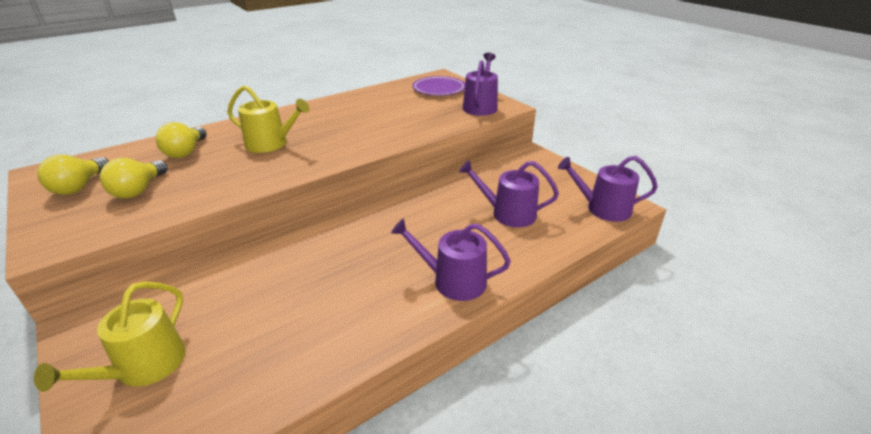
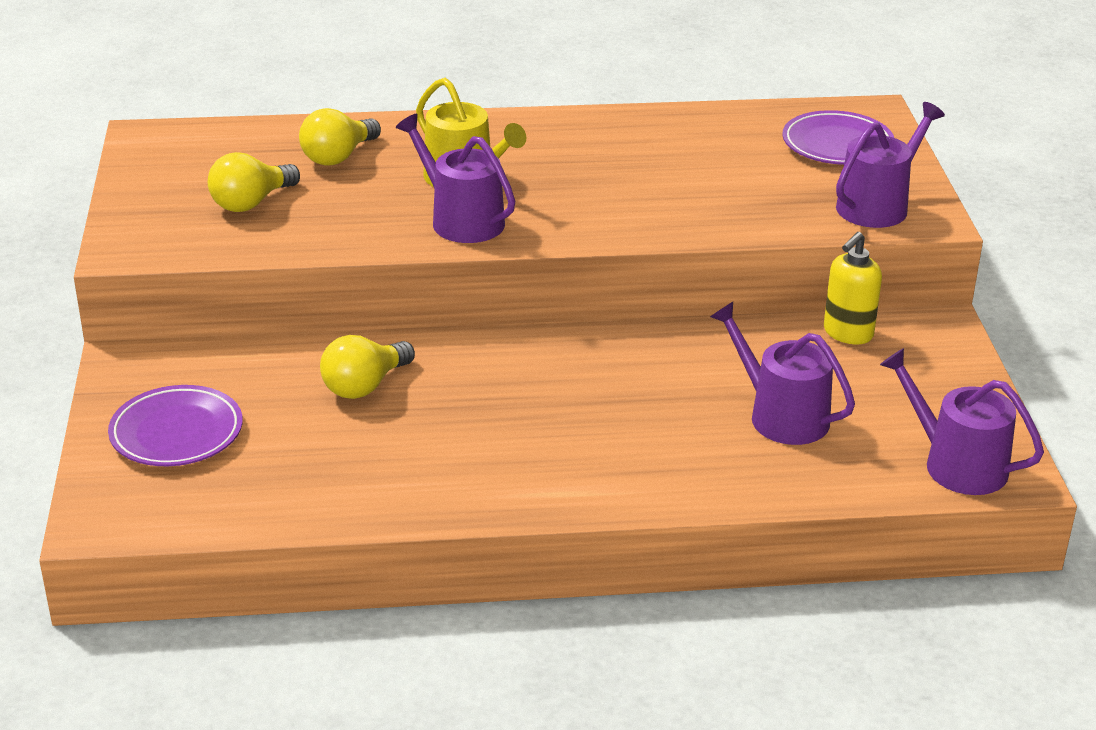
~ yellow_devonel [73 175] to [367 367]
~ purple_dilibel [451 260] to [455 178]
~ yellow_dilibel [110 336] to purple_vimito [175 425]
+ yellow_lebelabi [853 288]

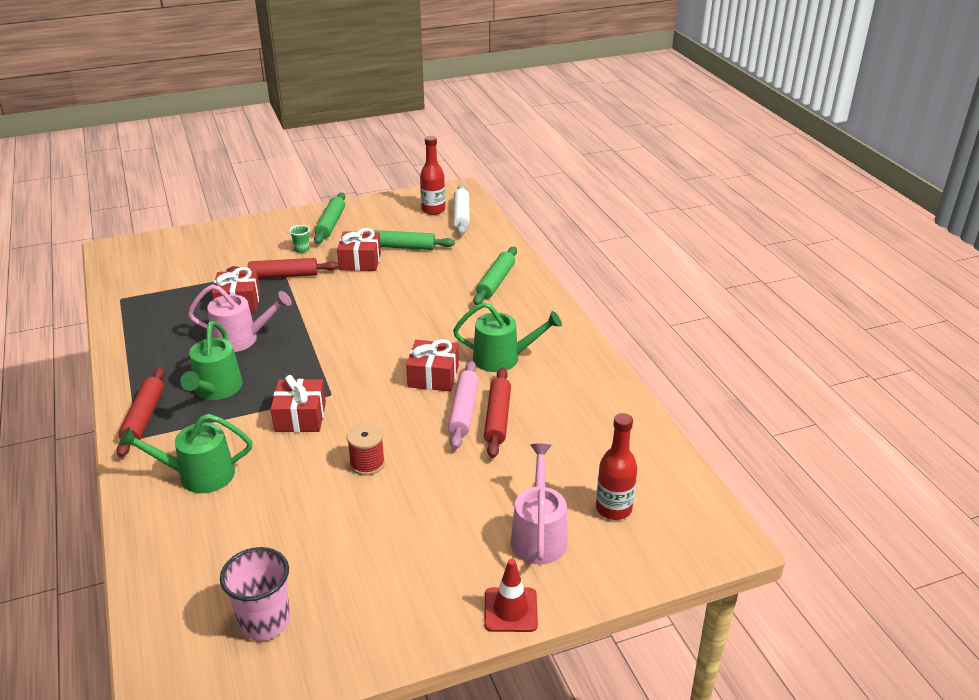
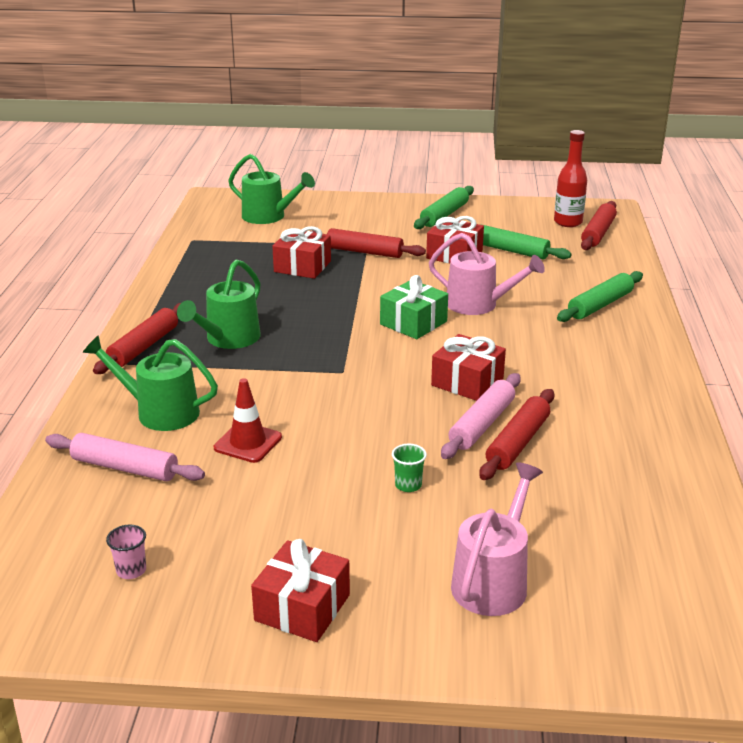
~ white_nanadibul [461 209] to red_nanadibul [599 225]
~ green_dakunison [299 239] to [409 468]
~ pink_dilibel [240 318] to [487 274]
~ green_dilibel [507 337] to [271 189]
~ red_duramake [298 403] to [300 590]
- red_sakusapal [616 466]
- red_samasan [366 449]
~ pink_dakunison [255 594] = [126 551] x0.49
~ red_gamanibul [511 595] to [248 420]
+ green_duramake [414 307]
+ pink_nanadibul [125 457]

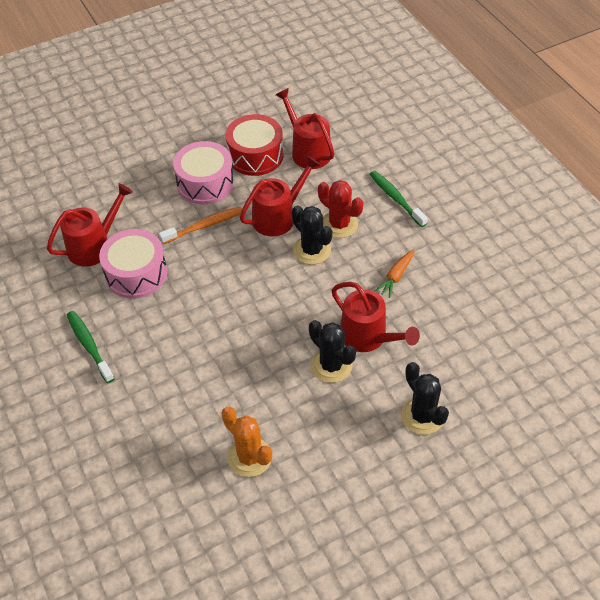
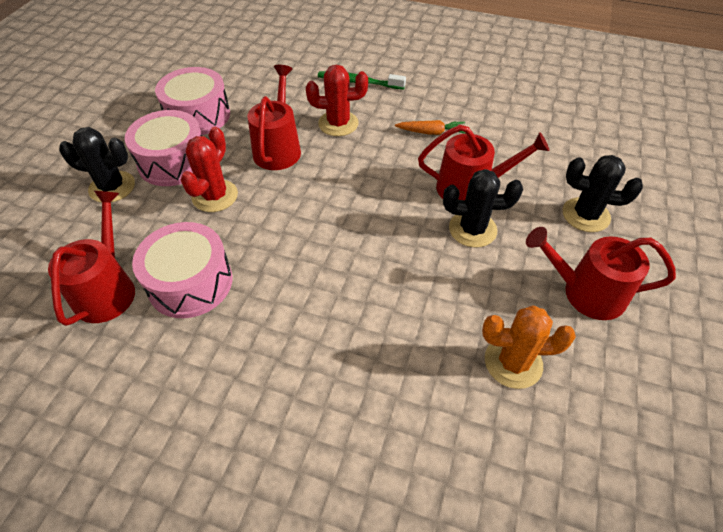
~ red_dilibel [305 128] to [601 273]
~ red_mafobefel [254 145] to pink_mafobefel [192 101]
~ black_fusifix [312 235] to [97 165]
~ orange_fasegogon [200 225] to red_fusifix [209 169]
~ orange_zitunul [394 273] = [430 127] 75 degrees counterclockwise
- green_fasegogon [91 347]

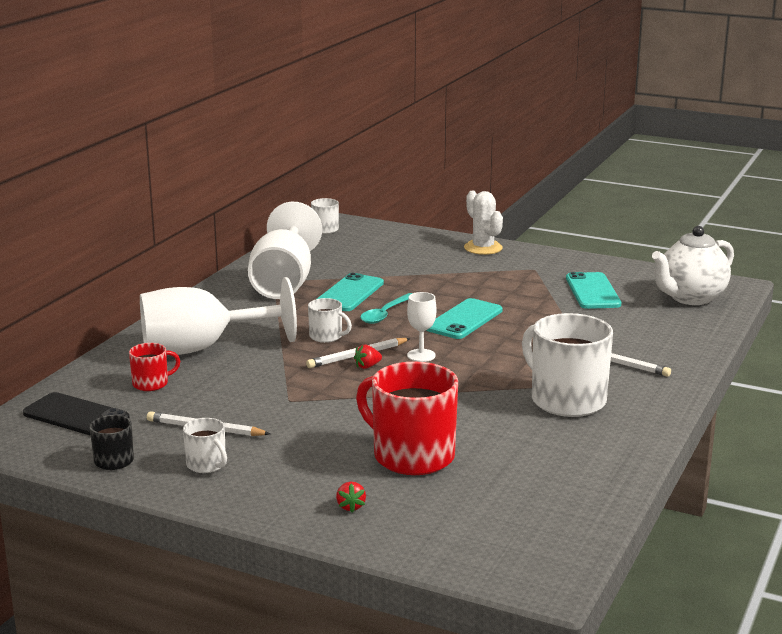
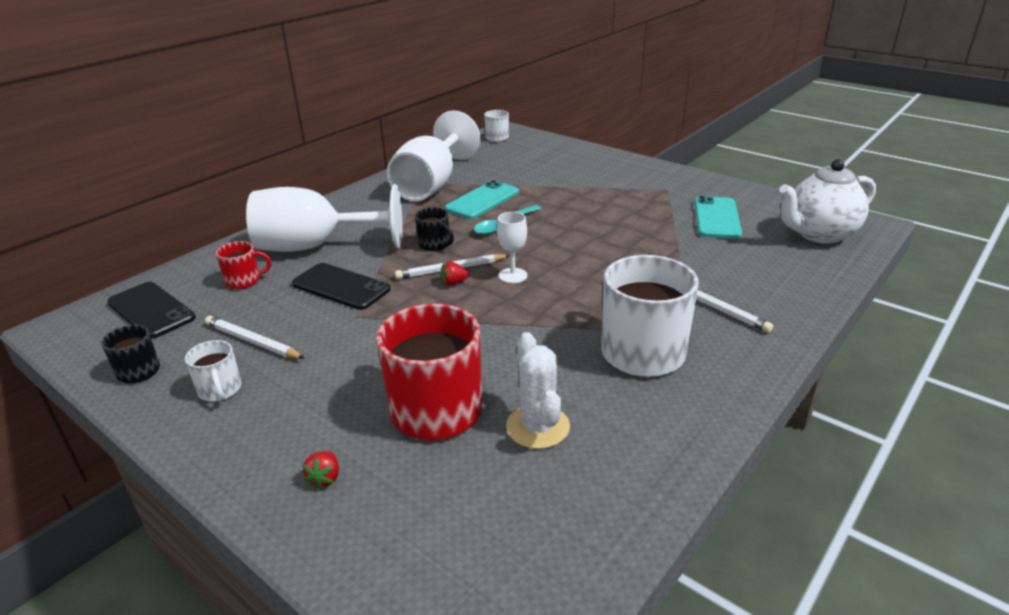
~ white_fusifix [483 223] to [538 390]
~ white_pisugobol [330 320] to black_pisugobol [434 229]
- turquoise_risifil [464 318]
+ black_risifil [341 286]

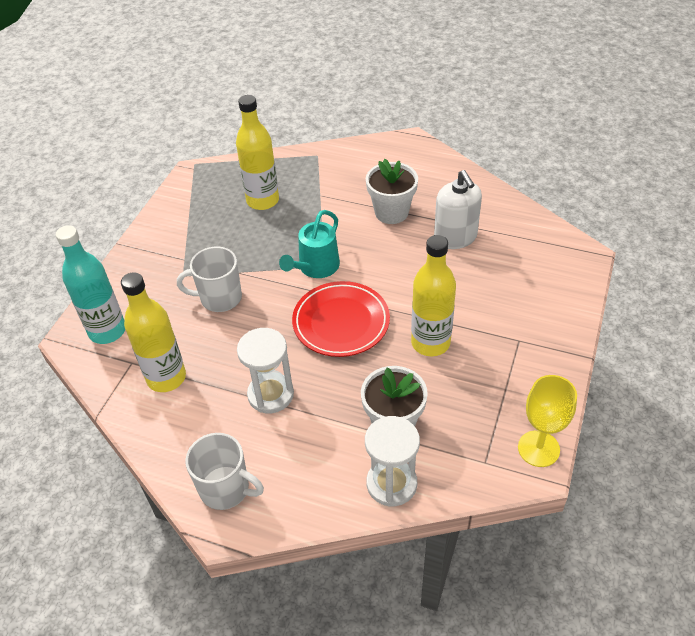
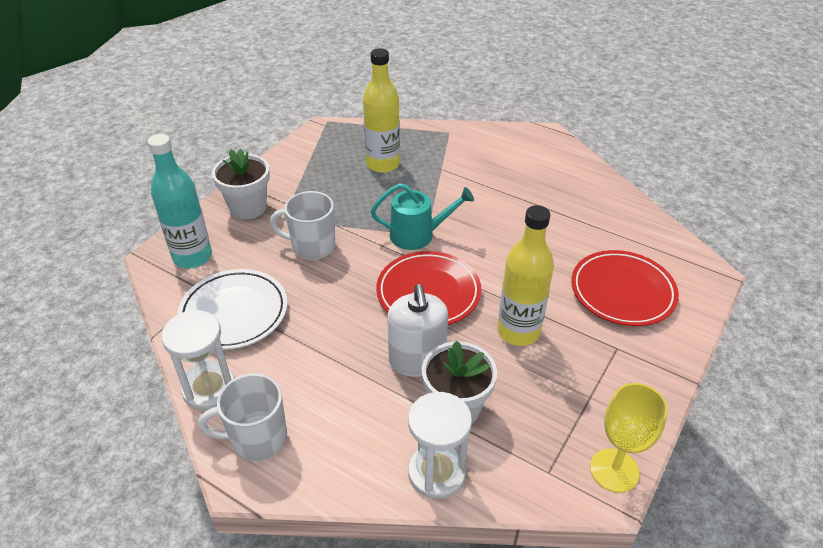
~ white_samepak [392 191] to [241 184]
~ white_lebelabi [458 209] to [417 330]
~ turquoise_dilibel [309 244] = [422 216] 135 degrees counterclockwise
~ yellow_sakusapal [153 332] to white_vimito [232 309]
~ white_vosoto [265 370] to [198 360]
~ white_pisugobol [224 471] = [242 417] 135 degrees clockwise
+ red_vimito [625 288]

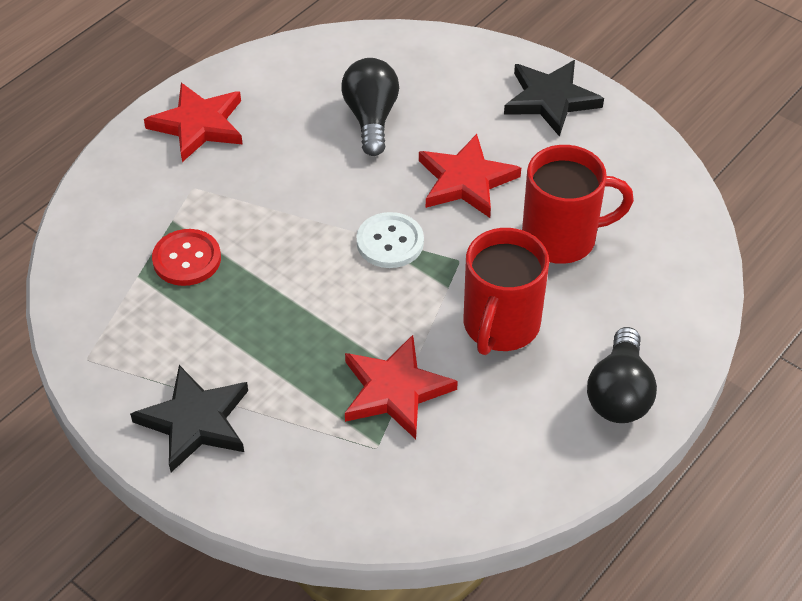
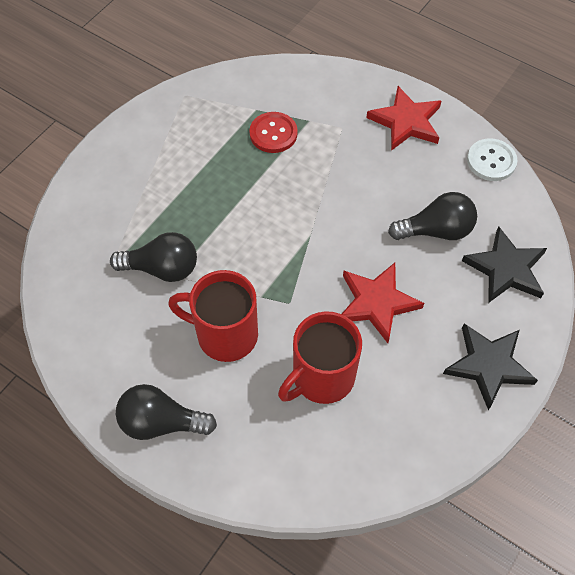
~ red_pisugobol [578 204] = [320 357] 60 degrees clockwise
~ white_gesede [390 240] to [492 159]
~ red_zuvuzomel [401 387] to black_devonel [153 257]
~ black_zuvuzomel [189 418] to [504 264]

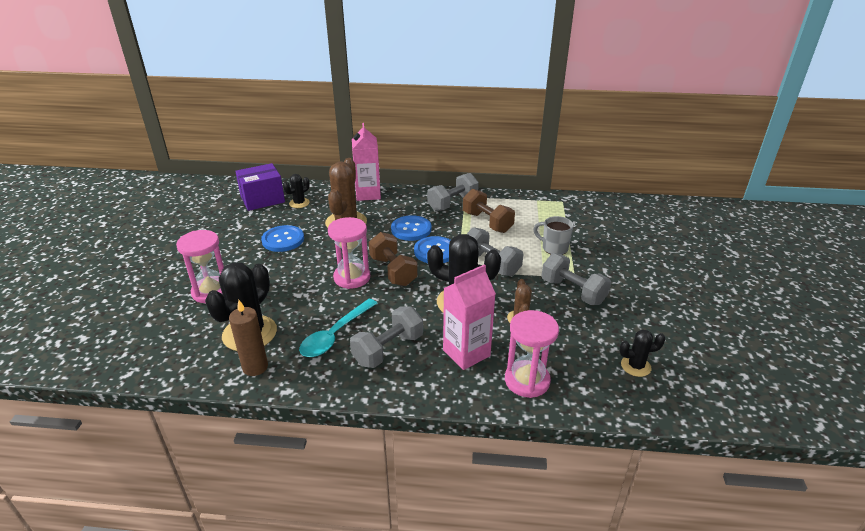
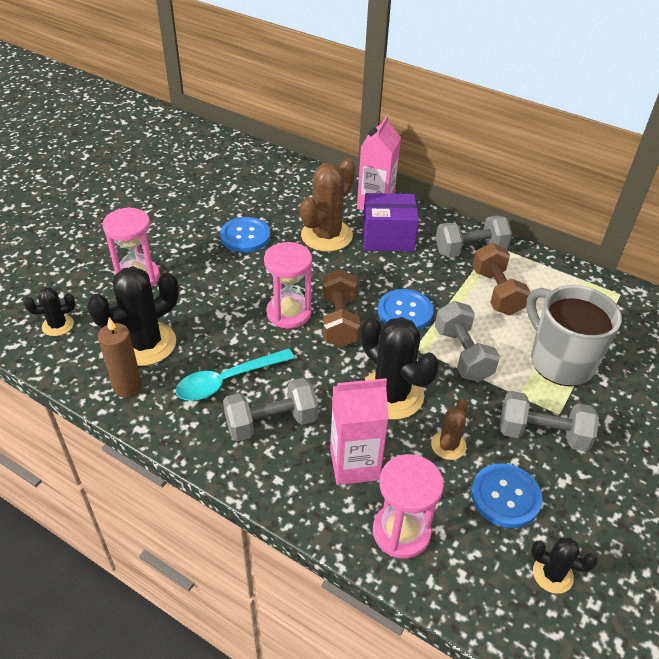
~ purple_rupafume [260 187] to [391 222]
~ black_fusifix [296 191] to [49 311]
~ blue_gesede [411 228] to [507 495]
~ grey_pisugobol [553 235] = [574 335] x1.81
~ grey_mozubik [576 279] = [549 421] 60 degrees counterclockwise

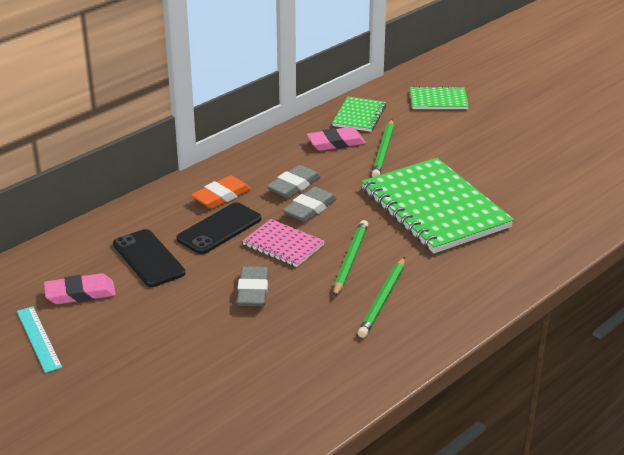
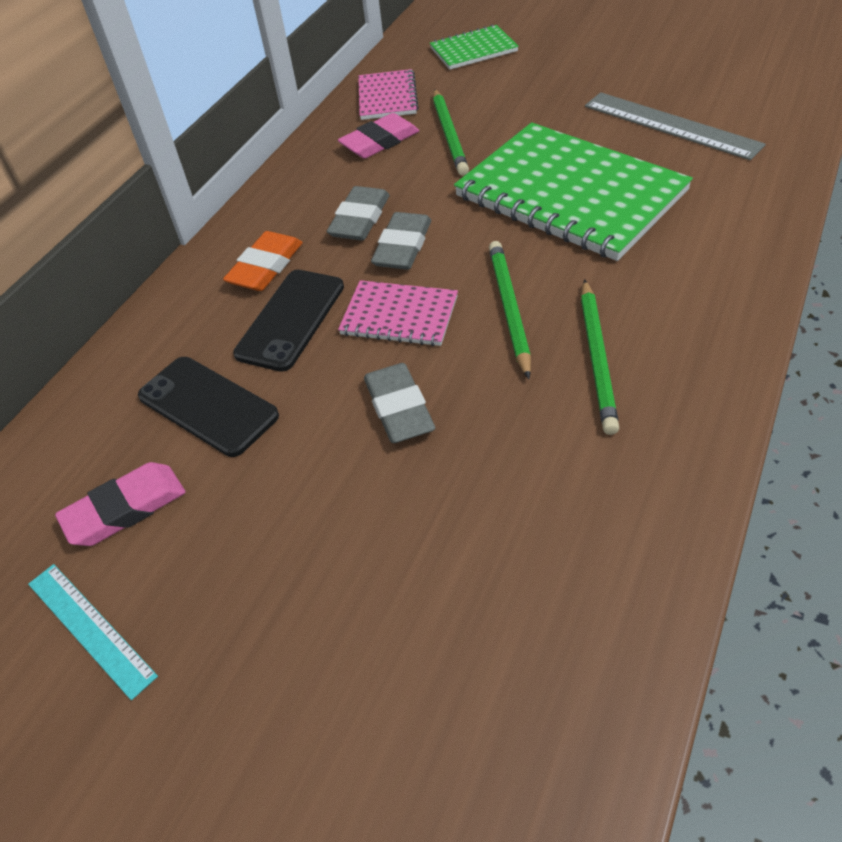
~ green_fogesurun [359 114] to pink_fogesurun [388 94]
+ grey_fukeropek [675 126]

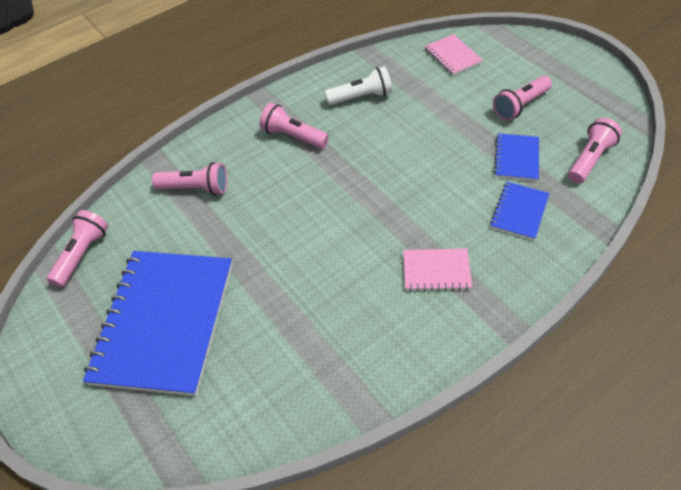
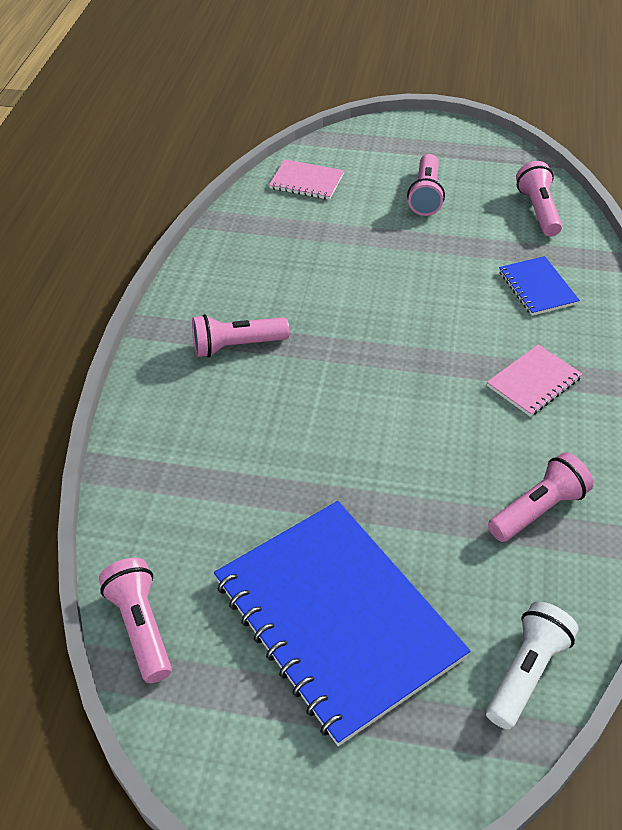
~ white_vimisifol [358 85] to [532 665]
- blue_fogesurun [516 157]
~ pink_vimisifol [190 178] to [540 497]

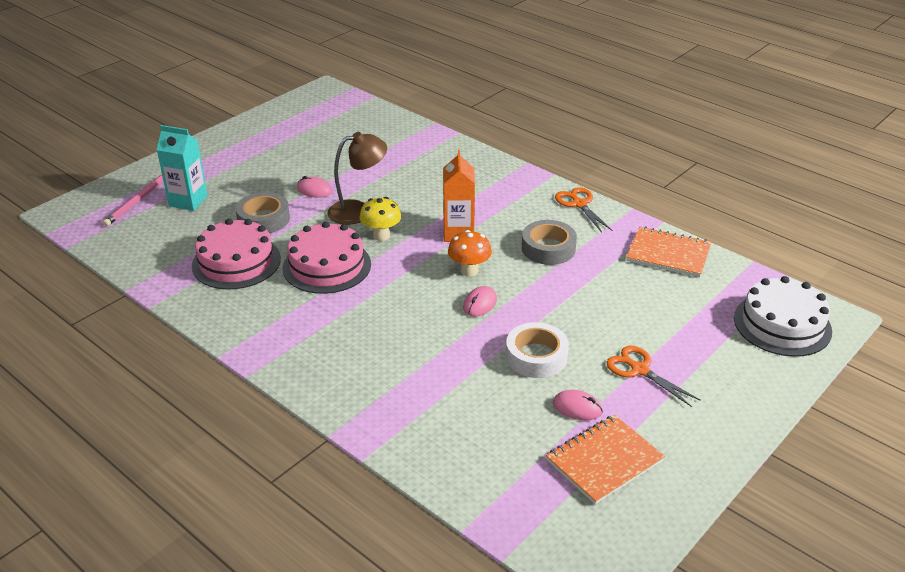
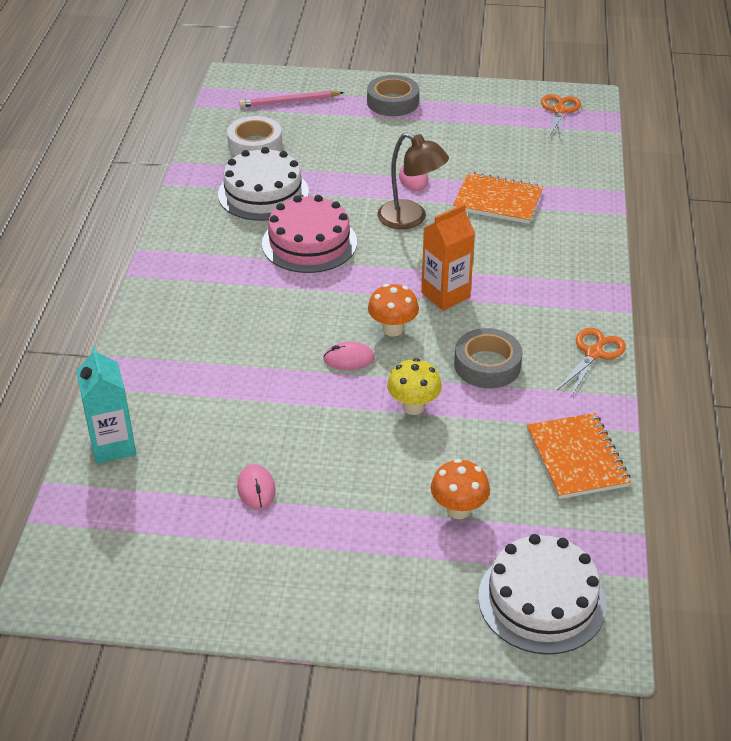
~ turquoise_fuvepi [182 168] to [106 405]
~ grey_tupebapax [263 212] to [393 95]
~ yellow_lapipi [380 219] to [414 386]
~ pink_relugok [236 254] to white_relugok [263 184]
~ white_tupebapax [537 350] to [254 136]
~ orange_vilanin [653 376] to [561 117]
~ orange_fogesurun [605 460] to [498 198]
+ orange_lapipi [460 489]

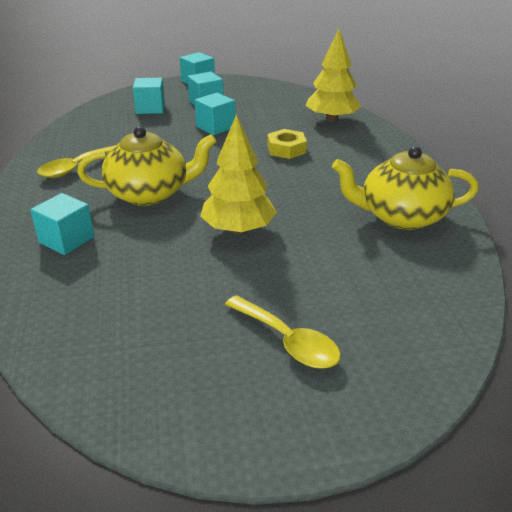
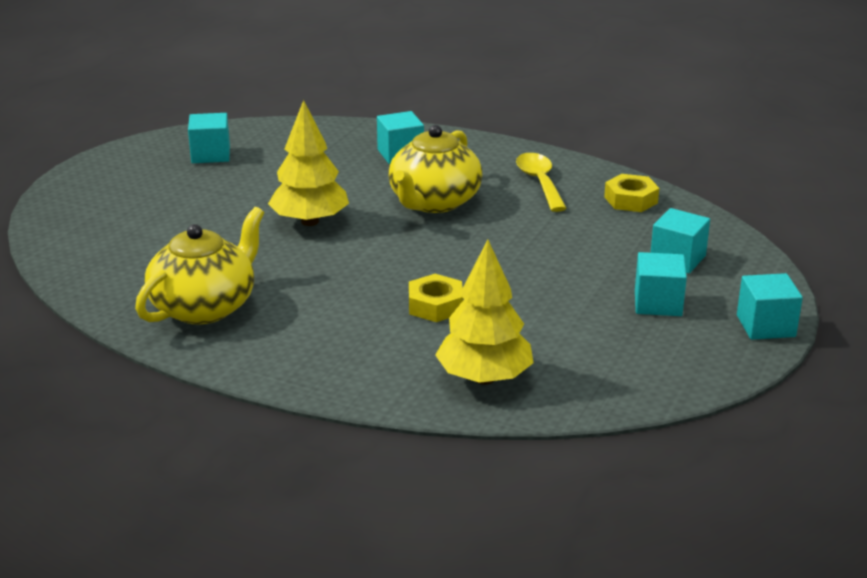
~ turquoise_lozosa [215 114] to [209 138]
- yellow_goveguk [283 332]
+ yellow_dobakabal [631 193]

